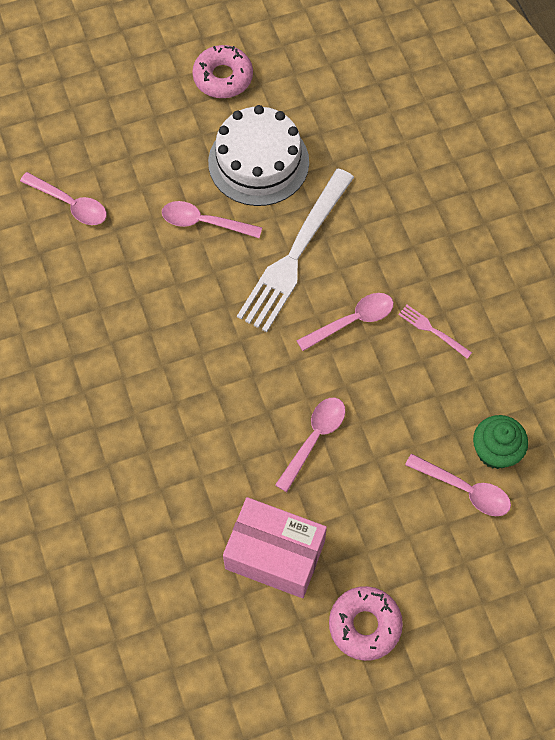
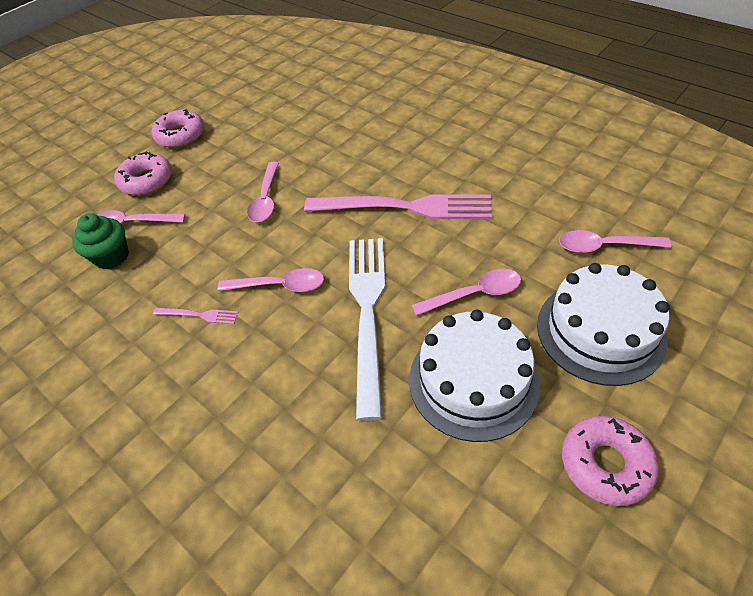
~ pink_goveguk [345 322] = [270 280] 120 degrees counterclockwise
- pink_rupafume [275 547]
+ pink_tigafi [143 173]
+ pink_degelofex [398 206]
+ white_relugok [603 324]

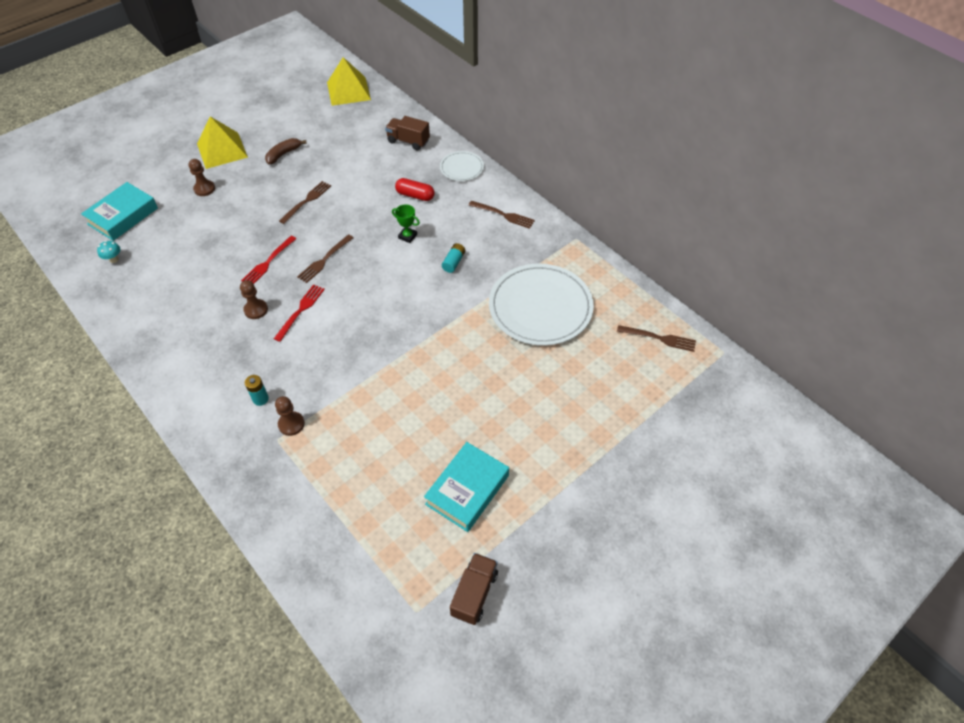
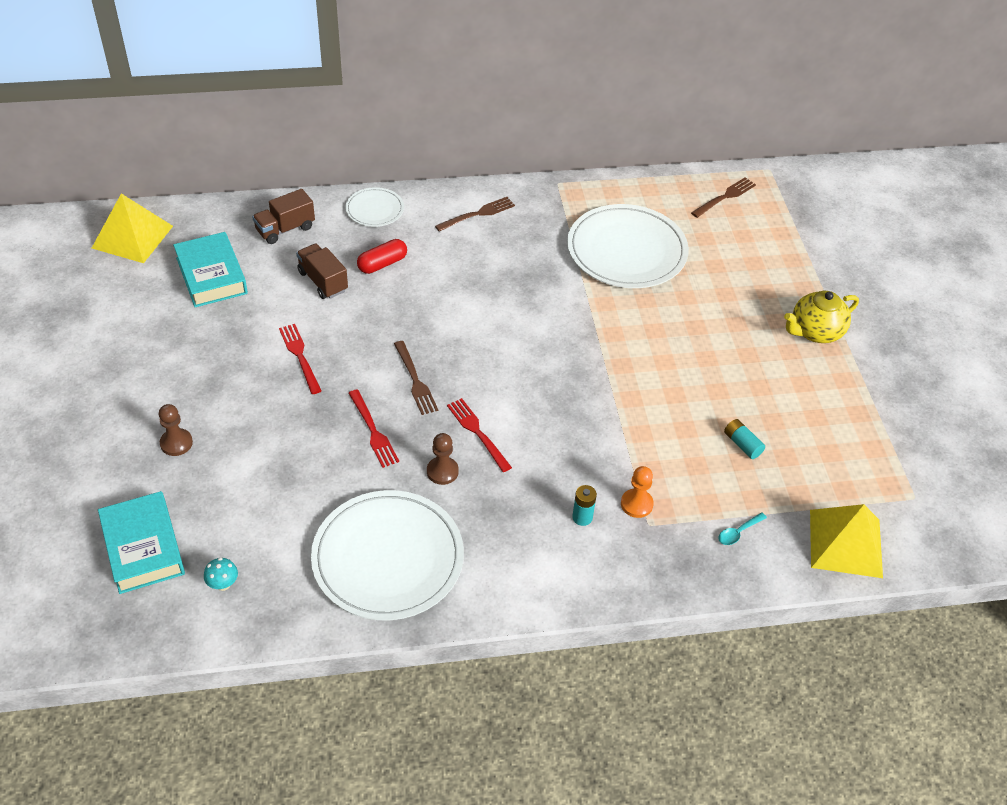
~ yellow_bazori [222 142] to [846 541]
- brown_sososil [286 151]
~ brown_degelofex [305 202] to red_degelofex [300 359]
- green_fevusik [406 224]
~ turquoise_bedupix [453 258] to [744 439]
~ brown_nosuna [290 416] to orange_nosuna [637 492]
~ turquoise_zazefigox [466 487] to [210 269]
~ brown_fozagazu [474 589] to [322 271]
+ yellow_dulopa [821 317]
+ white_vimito [387 555]
+ turquoise_goveguk [742 528]

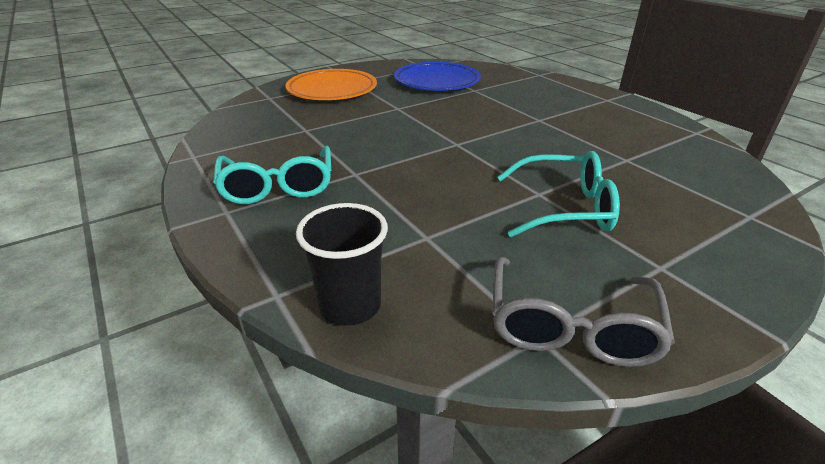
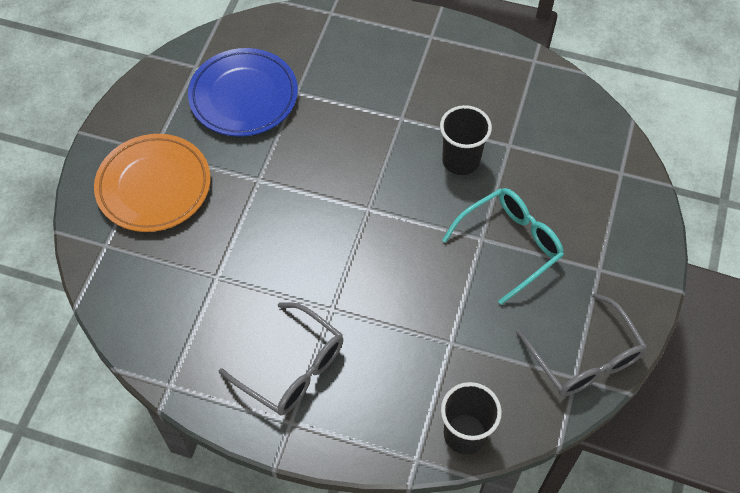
~ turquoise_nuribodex [272 175] to grey_nuribodex [281 358]
+ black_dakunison [466 140]

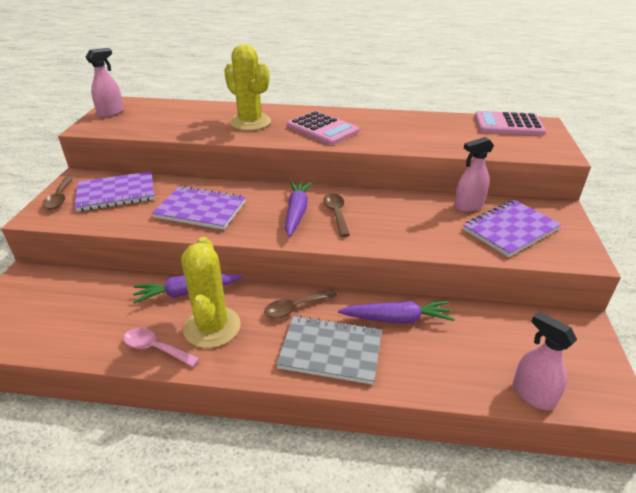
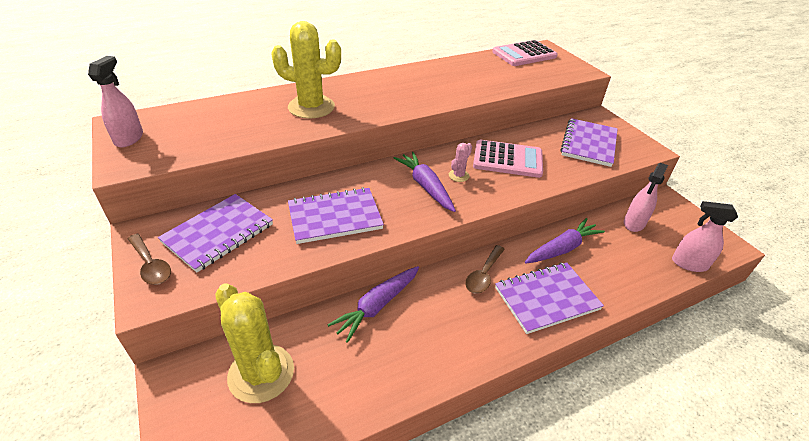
~ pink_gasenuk [323 128] to [508 159]
~ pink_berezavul [474 174] to [646 197]
~ brown_goveguk [336 215] to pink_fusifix [460 162]
~ yellow_fusifix [211 292] to [254 343]
~ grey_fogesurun [329 350] to purple_fogesurun [549 298]
- pink_goveguk [161 347]

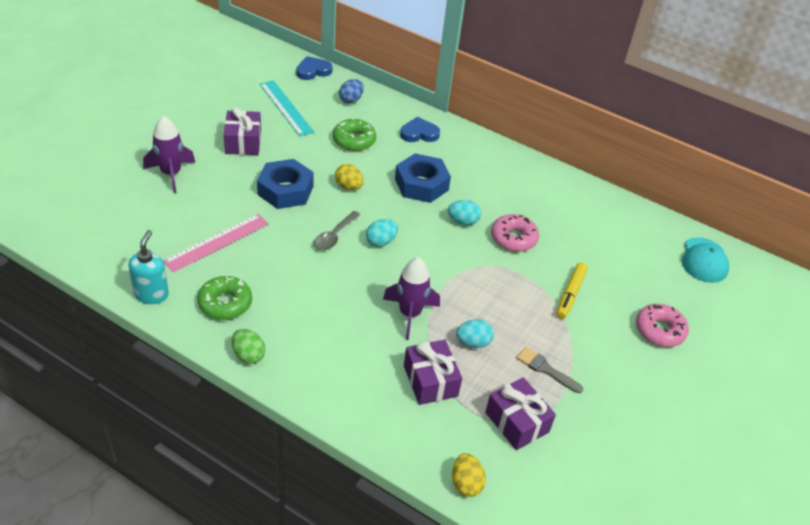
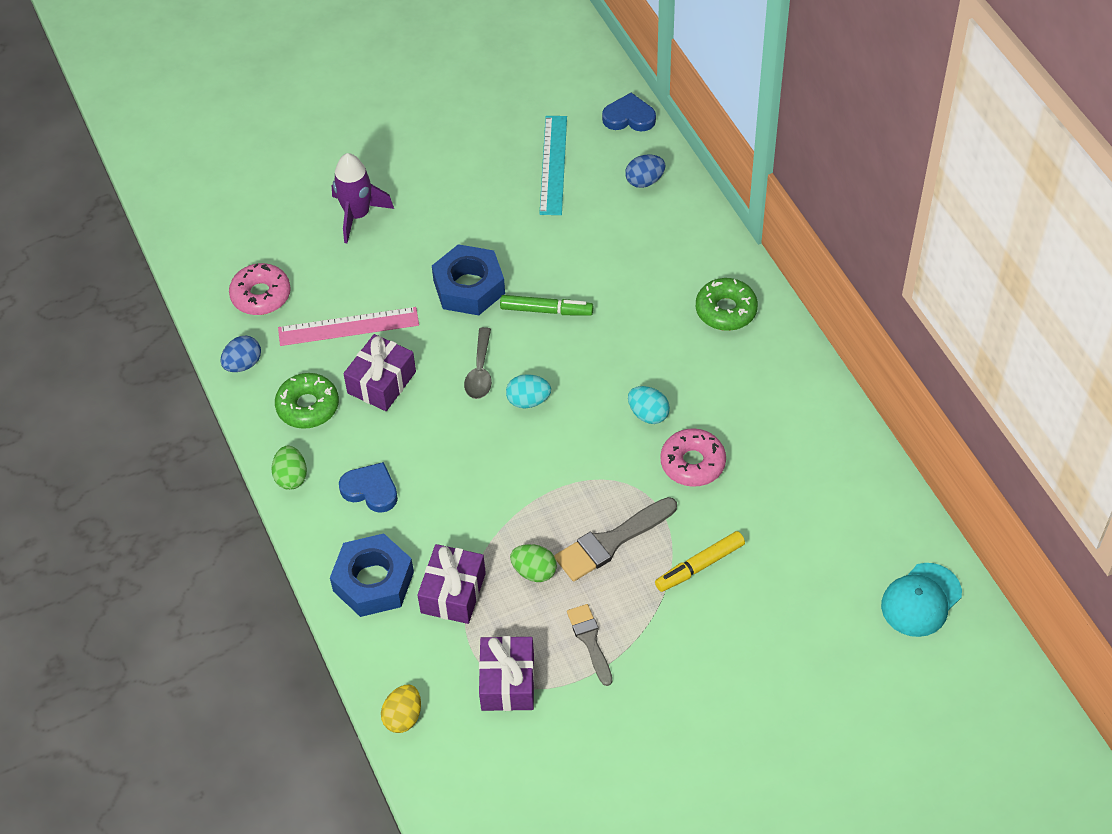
~ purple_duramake [242 131] to [380 372]
~ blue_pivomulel [420 129] to [368 487]
~ green_tigafi [354 134] to [727 304]
~ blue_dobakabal [423 178] to [372 575]
~ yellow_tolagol [349 177] to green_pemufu [546 305]
~ grey_goveguk [336 231] = [478 363] 60 degrees counterclockwise
~ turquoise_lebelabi [149 267] to blue_tolagol [240 353]
- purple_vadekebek [411 298]
~ pink_tigafi [662 325] to [260 289]
~ turquoise_tolagol [475 333] to green_tolagol [533 563]
+ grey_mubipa [615 539]

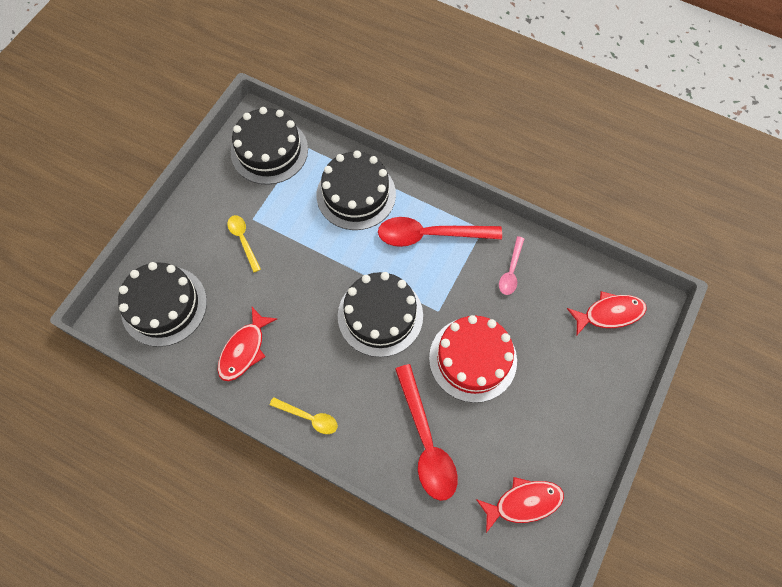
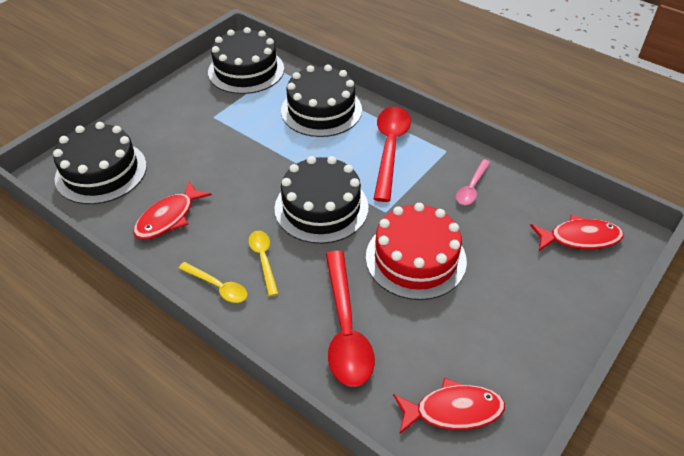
~ yellow_goveguk [244 244] to [263 263]
~ red_goveguk [440 232] = [392 154] 90 degrees clockwise

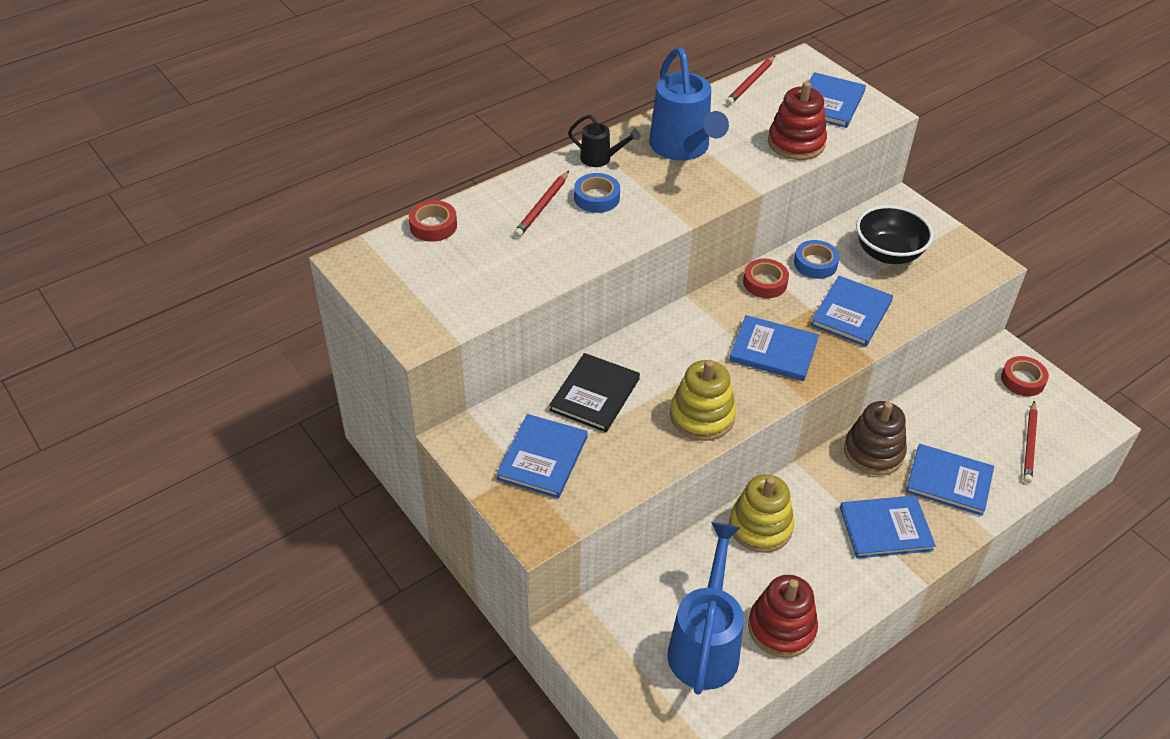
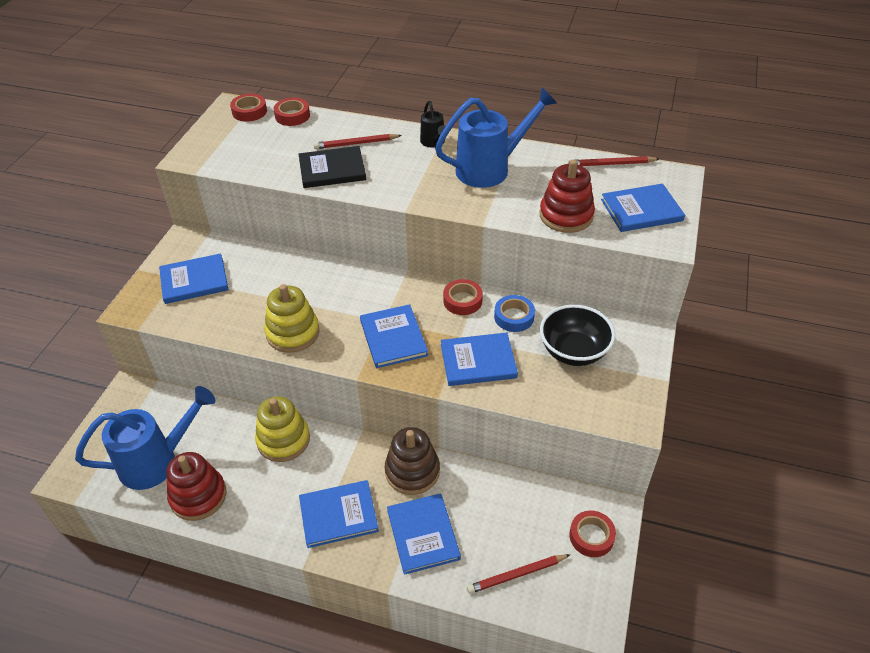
~ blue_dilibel [689 104] = [496 138] 150 degrees counterclockwise
- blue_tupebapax [597 193]
~ black_zazefigox [594 392] to [332 167]
~ blue_zazefigox [888 527] = [339 514] 60 degrees counterclockwise
+ red_tupebapax [248 108]

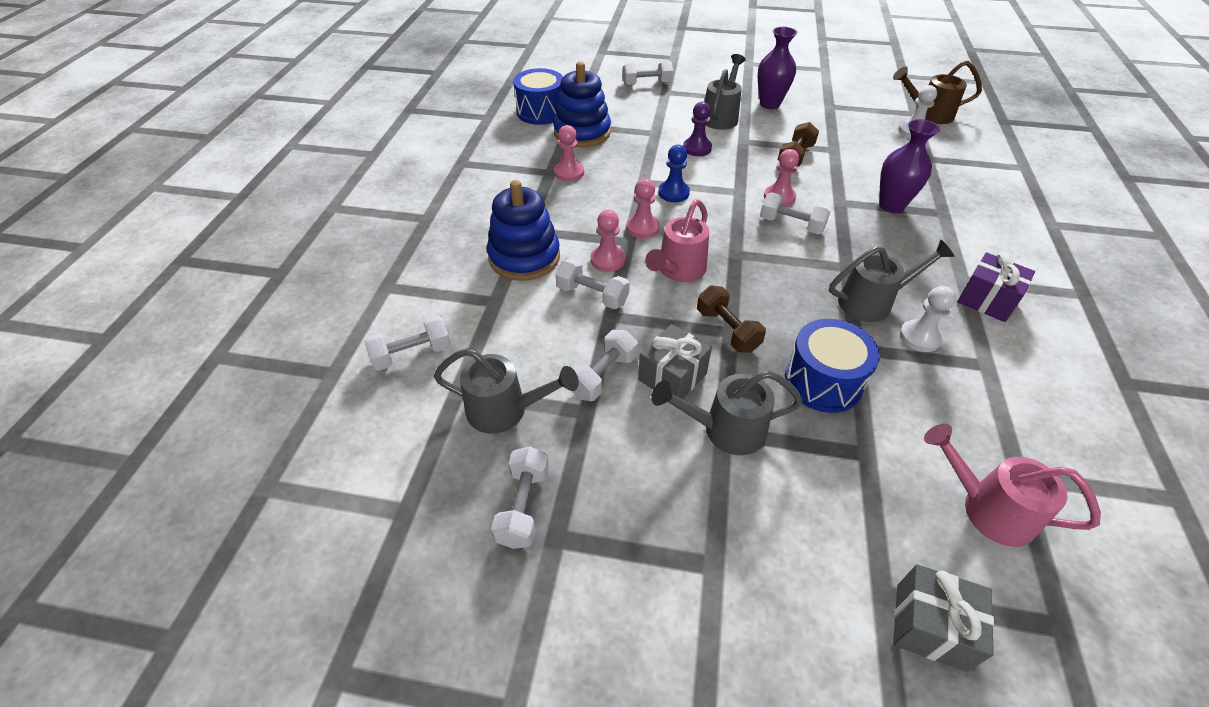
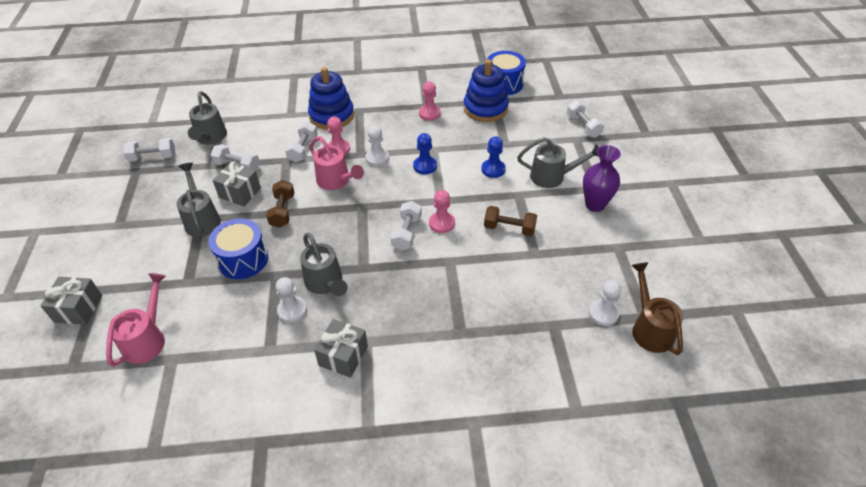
~ purple_nosuna [697 129] to blue_nosuna [493 157]
- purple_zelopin [909 166]
~ pink_nosuna [643 208] to white_nosuna [377 145]
~ pink_dilibel [677 241] = [336 163] 150 degrees counterclockwise
~ purple_duramake [996 287] to grey_duramake [341 348]
~ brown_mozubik [731 319] = [280 204] 45 degrees counterclockwise
- white_mozubik [408 343]

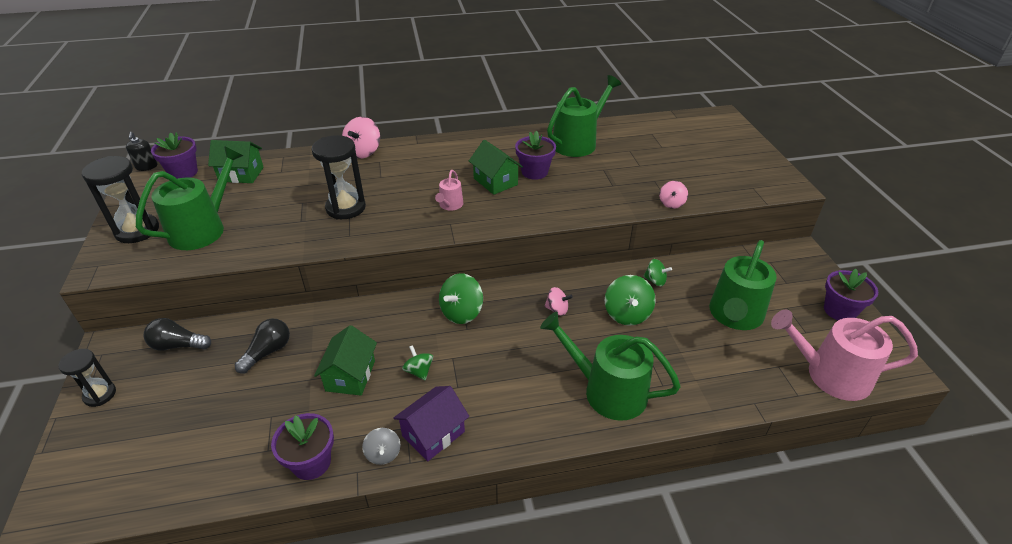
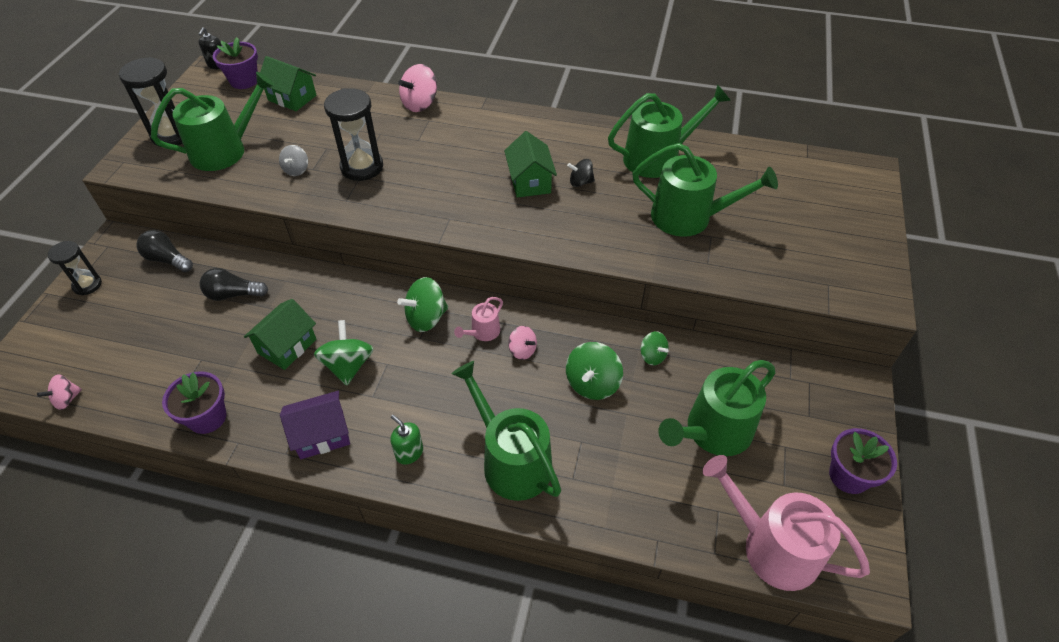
~ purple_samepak [535 155] to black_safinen [581 173]
~ pink_dilibel [449 190] to [478 319]
~ pink_safinen [673 195] to [59 392]
~ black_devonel [262 346] = [234 284] 150 degrees counterclockwise
~ green_safinen [417 362] = [343 353] x1.66
~ grey_safinen [381 446] to [293 160]
+ green_dilibel [705 190]
+ green_lebelabi [406 440]

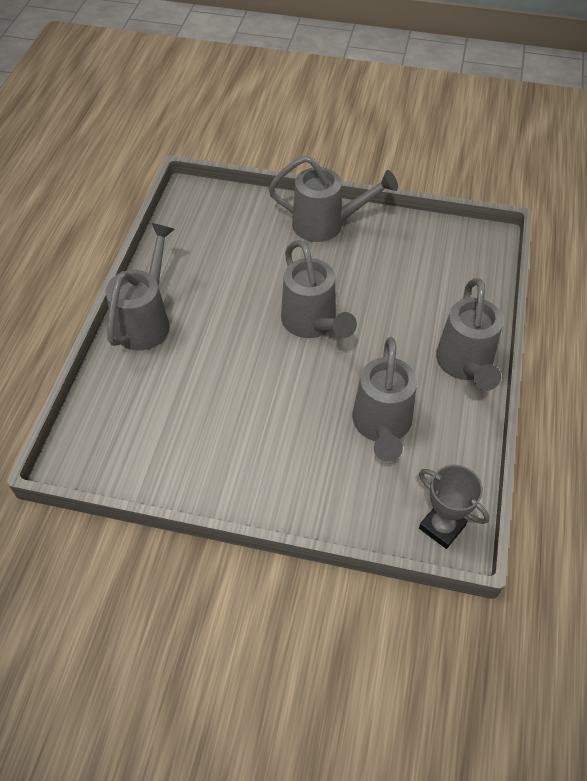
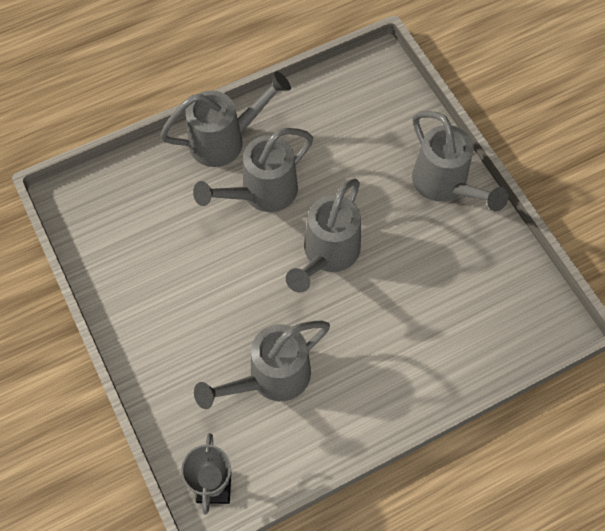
~ grey_dilibel [469 334] to [253 170]

